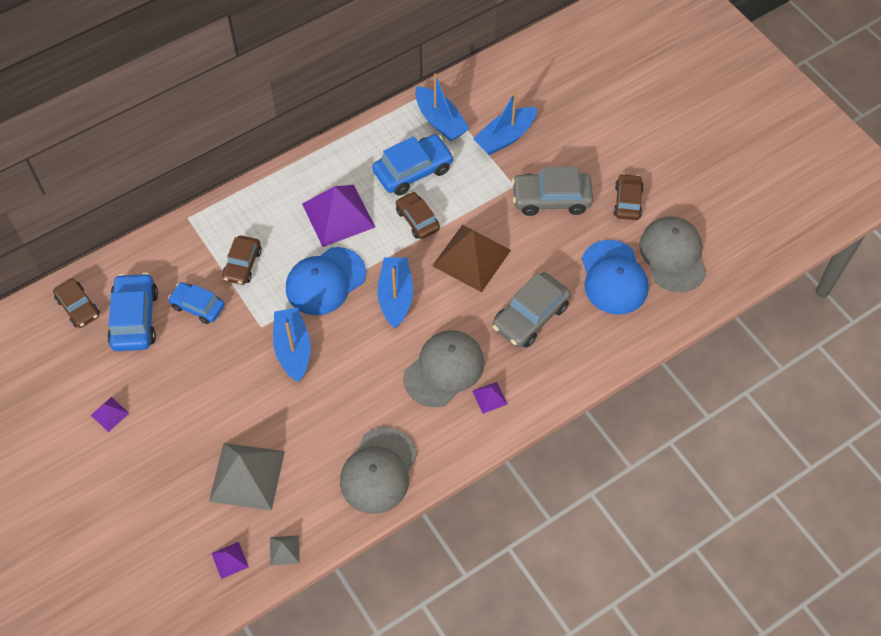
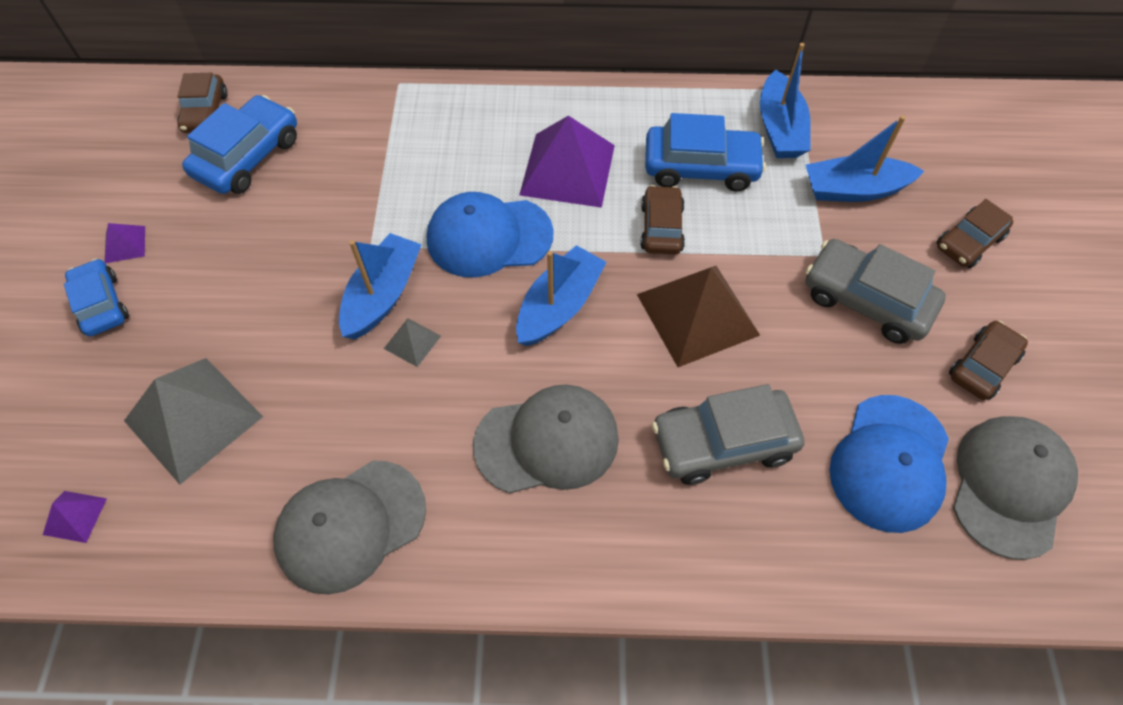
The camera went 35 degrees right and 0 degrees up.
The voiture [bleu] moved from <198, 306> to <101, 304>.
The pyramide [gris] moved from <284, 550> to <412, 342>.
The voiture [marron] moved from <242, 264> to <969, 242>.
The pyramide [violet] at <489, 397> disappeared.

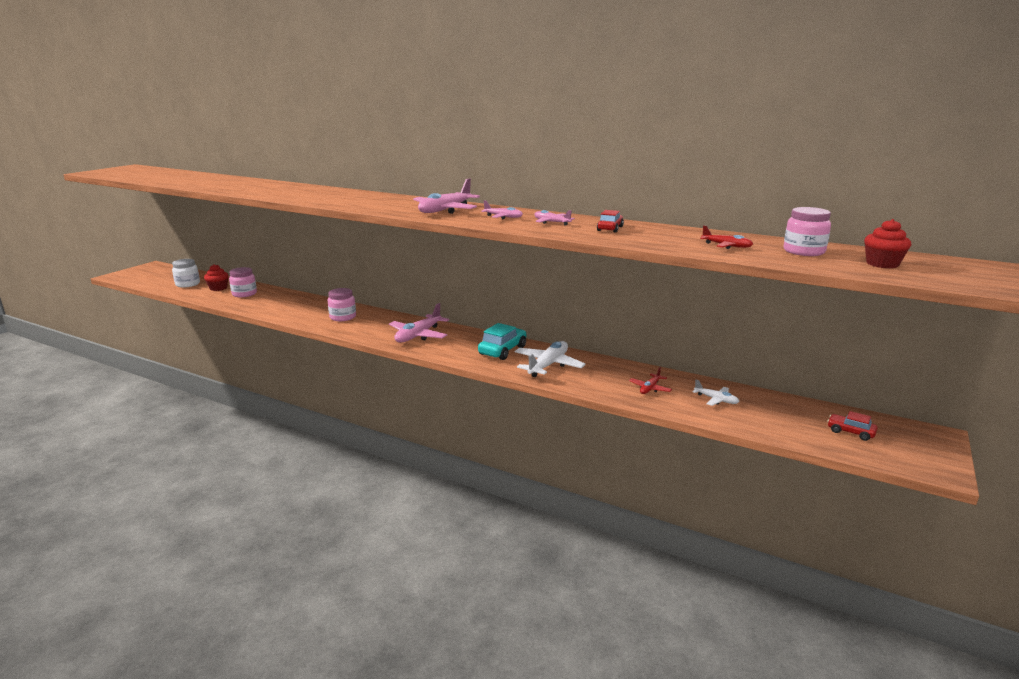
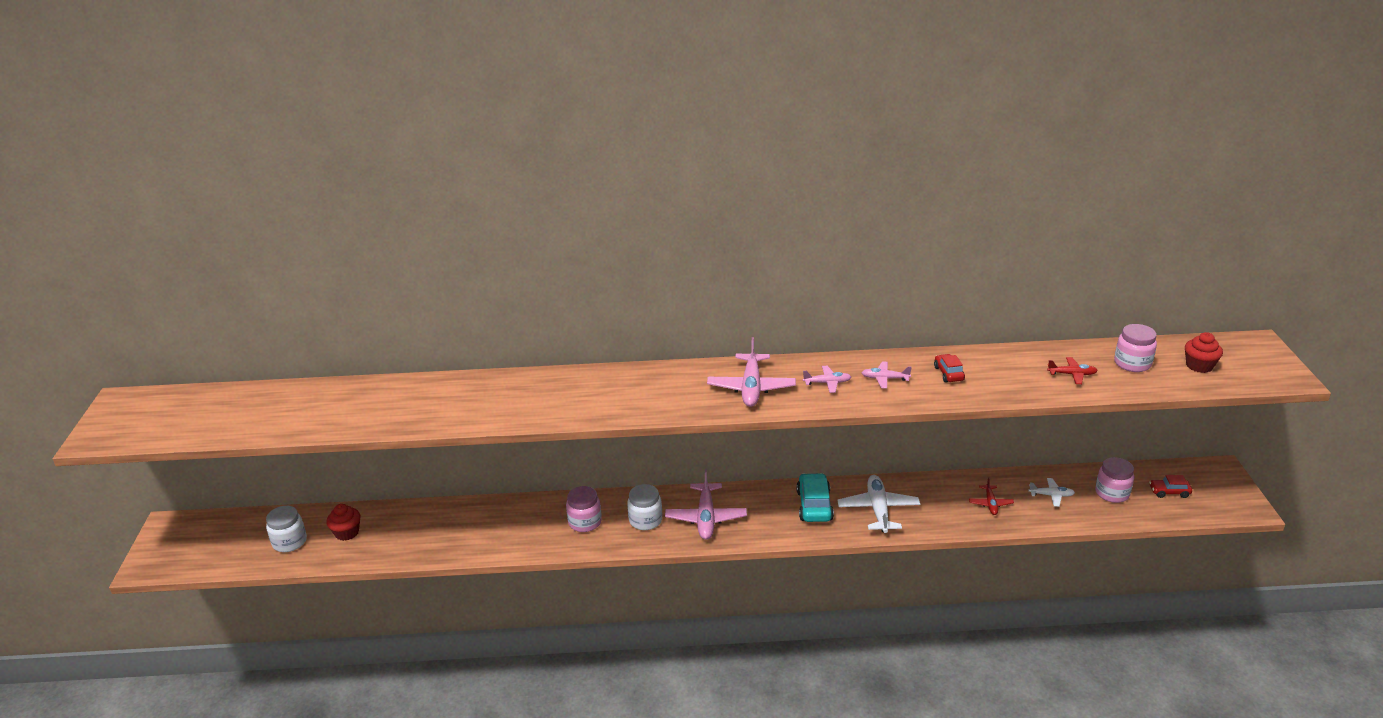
The camera went 30 degrees left and 10 degrees up.
The bocal [blanc] at <645, 520> appeared.
The bocal [rose] moved from <244, 294> to <1112, 493>.

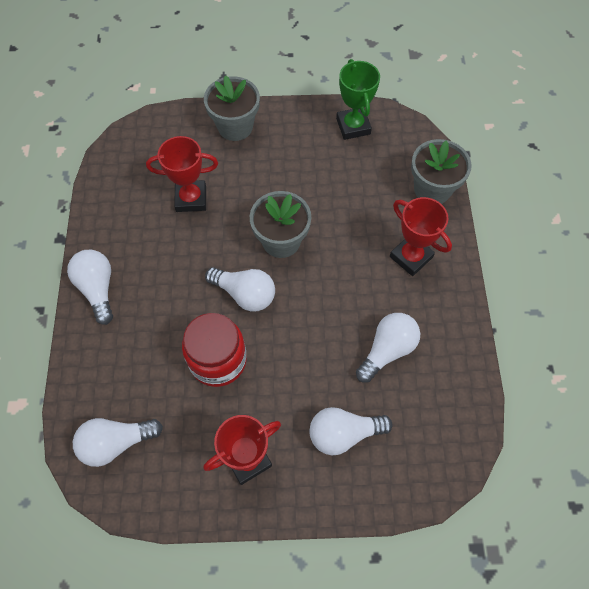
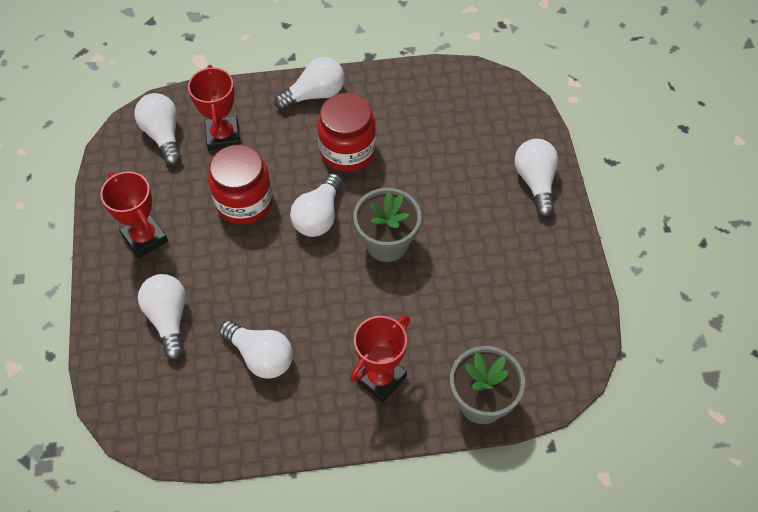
The camera went 85 degrees right and 5 degrees down.
The trophée [rouge] moved from <191, 199> to <223, 136>.
The bocal [rouge] at <347, 150> appeared.
The pot de fleurs [gris] at <235, 126> was replaced by the ampoule [blanc] at <535, 182>.
The trophée [vert] at <353, 126> disappeared.

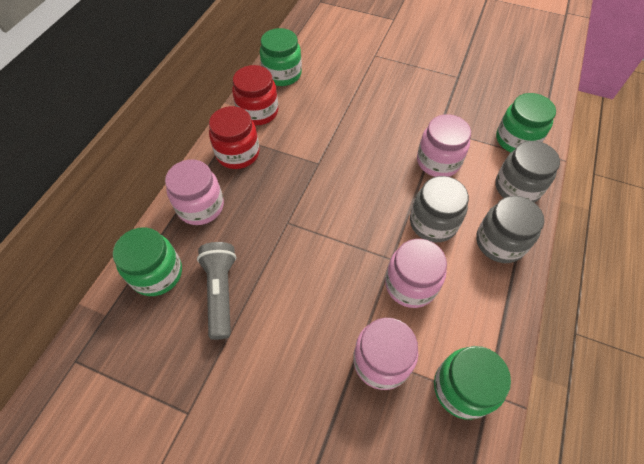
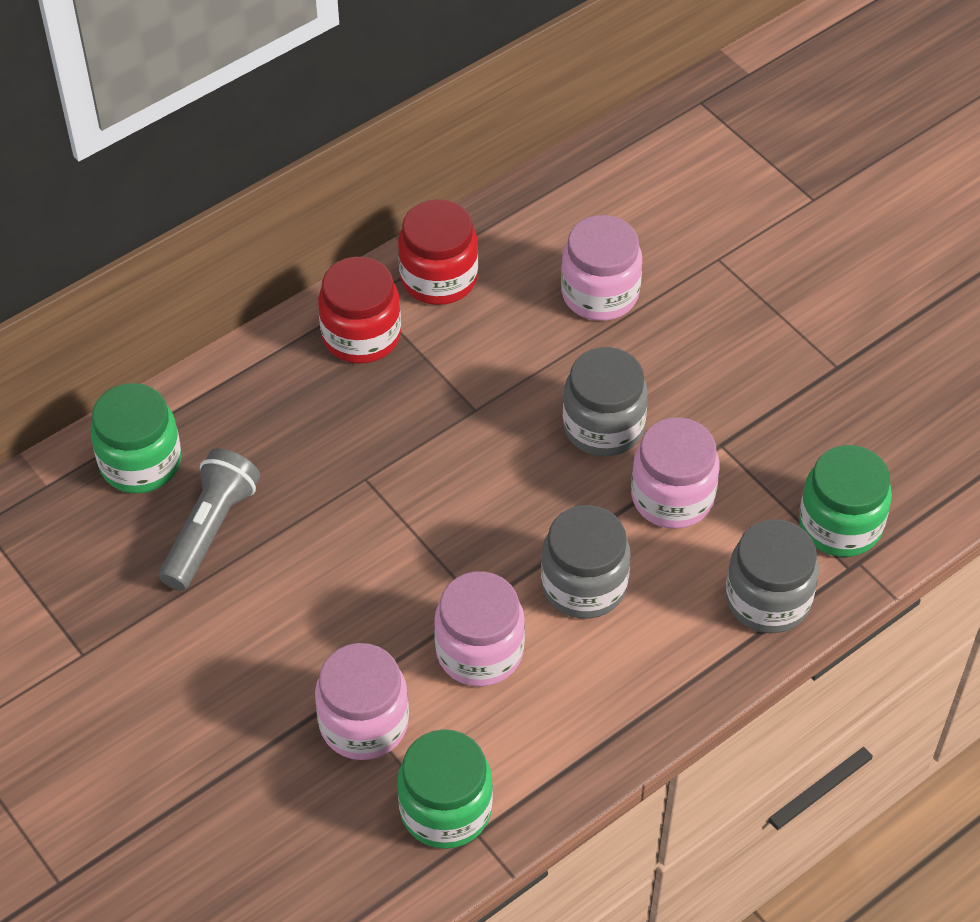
The camera went 30 degrees right and 5 degrees down.
The bocal [rose] moved from <200, 206> to <600, 294>.
The bocal [gris] moved from <499, 242> to <603, 426>.
The bocal [vert] at <282, 74> disappeared.

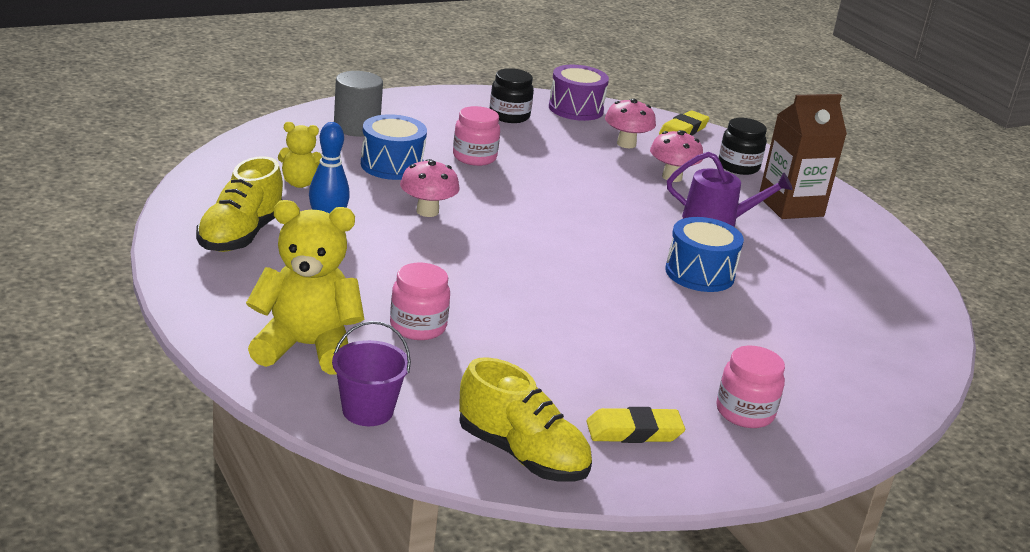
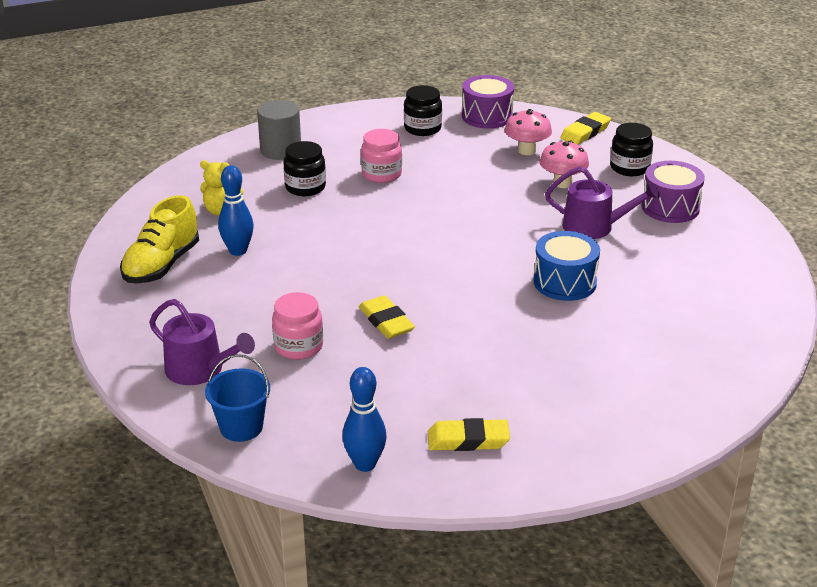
The camera went 10 degrees right and 5 degrees up.
The ours en peluche [jaune] at <306, 347> was replaced by the arrosoir [violet] at <200, 370>.
The seau [violet] at <367, 410> became the seau [bleu] at <241, 427>.
The tambour [bleu] at <392, 165> was replaced by the bocal [noir] at <305, 187>.
The chaussure [jaune] at <522, 454> was replaced by the quille [bleu] at <365, 464>.
The gomme [jaune] at <386, 321> appeared.
The brique de lait [marron] at <790, 206> was replaced by the tambour [violet] at <670, 207>.
The champignon [rose] at <427, 211> disappeared.
The bocal [rose] at <745, 412> disappeared.

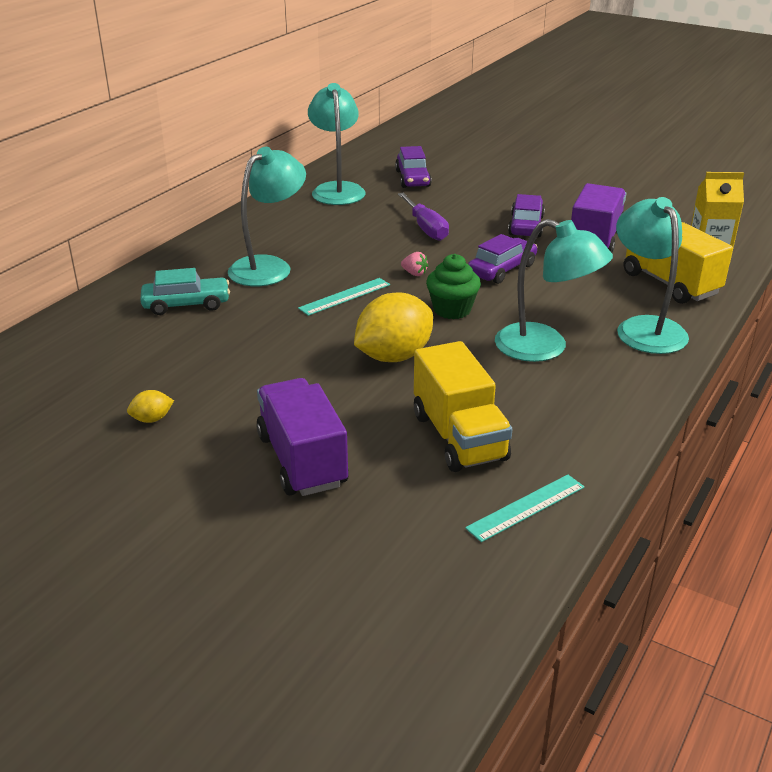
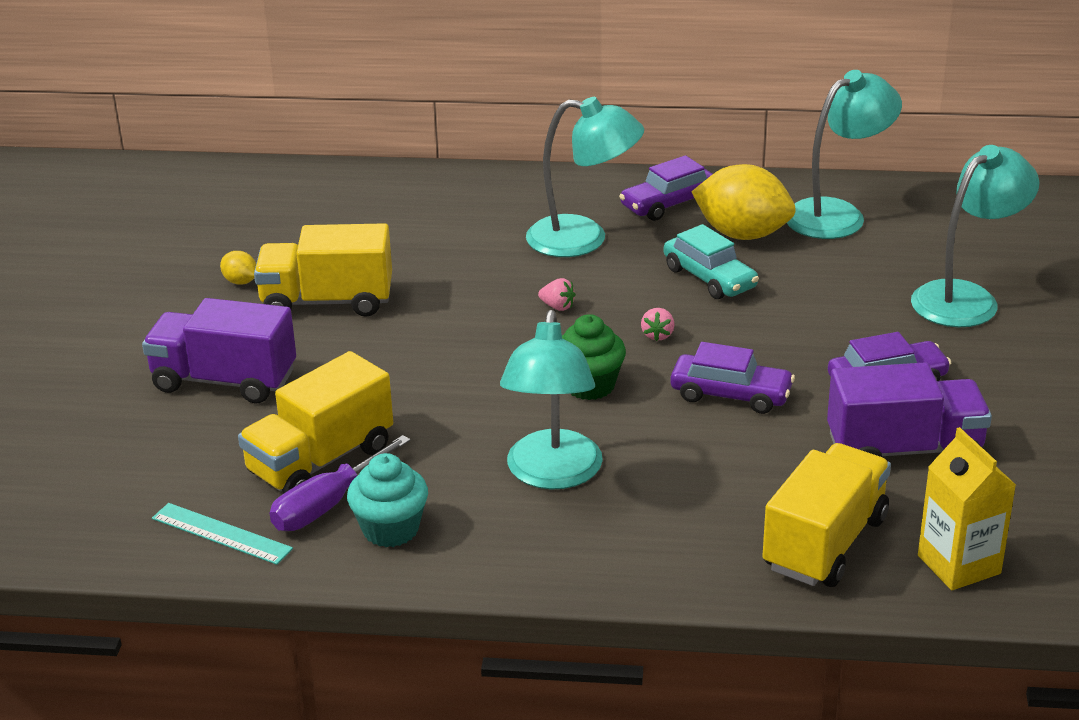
The camera went 65 degrees right and 0 degrees up.
The camion [violet] at <302, 460> turned 120 degrees counterclockwise.
The camion [jaune] at <327, 302> appeared.
The tournevis [violet] moved from <426, 228> to <328, 504>.
The muffin [turquoise] at <390, 529> appeared.
The règle [turquoise] at <345, 296> was replaced by the fraise [rose] at <557, 307>.
The voiture [violet] moved from <413, 179> to <669, 204>.
The voiture [turquoise] moved from <186, 304> to <709, 278>.
The citron [jaune] moved from <394, 356> to <742, 234>.
The lampe [turquoise] moved from <645, 328> to <966, 298>.

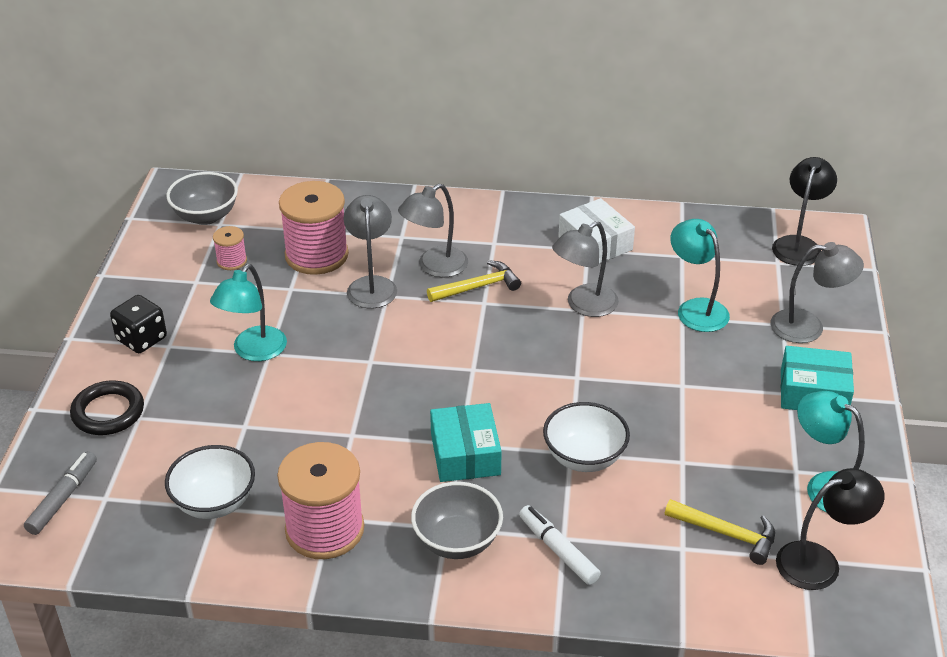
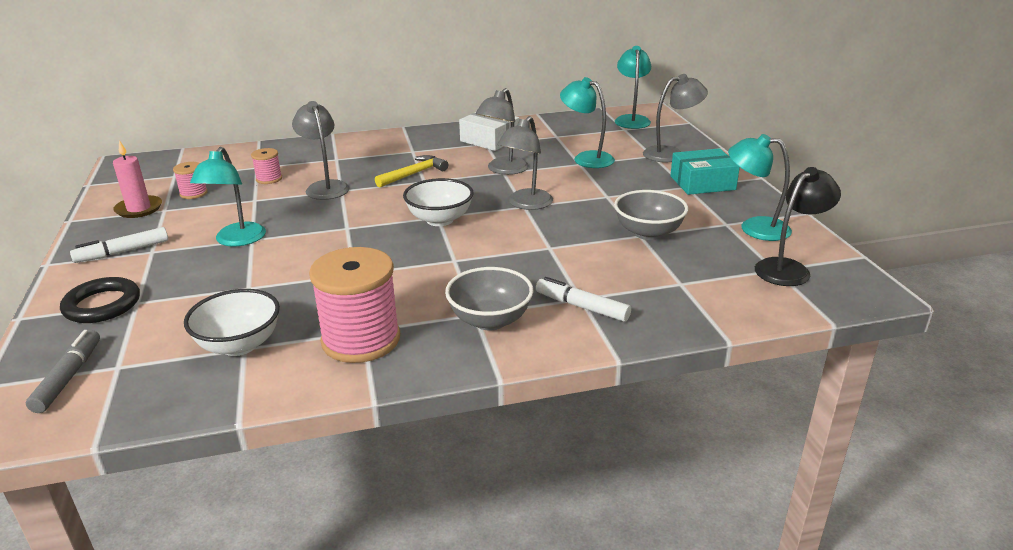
The camera went 20 degrees left and 10 degrees down.
The dé [noir] at <141, 339> was replaced by the feutre [blanc] at <122, 252>.
The bougie [rose] at <139, 209> appeared.
The bobine [rose] at <316, 255> changed to 0.47 times the size.
The bol [blanc] moved from <584, 457> to <440, 220>.
The lampe [gris] moved from <434, 267> to <525, 204>.
The bol [gris] moved from <205, 216> to <648, 233>.
The lampe [noir] at <798, 245> became the lampe [turquoise] at <631, 119>.
The boîte [turquoise] at <465, 454> disappeared.
The marteau [jaune] at <727, 534> disappeared.

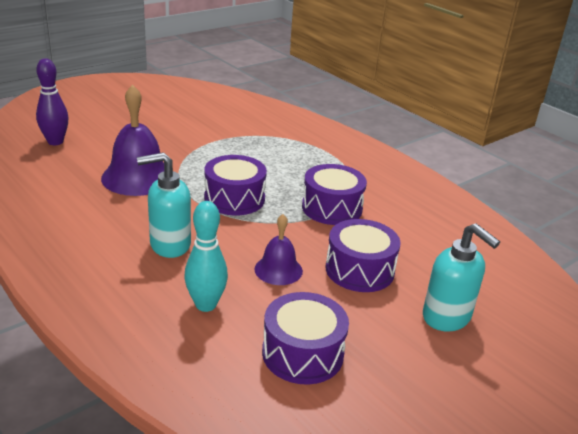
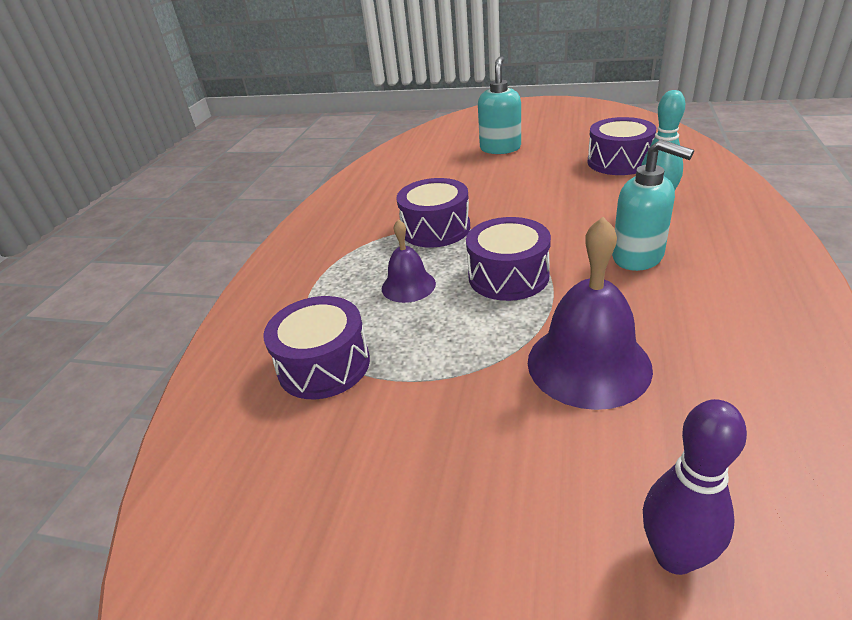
The camera went 120 degrees left and 5 degrees up.
The tambour [violet] moved from <359, 270> to <324, 365>.
The cloche [violet] moved from <278, 270> to <408, 286>.

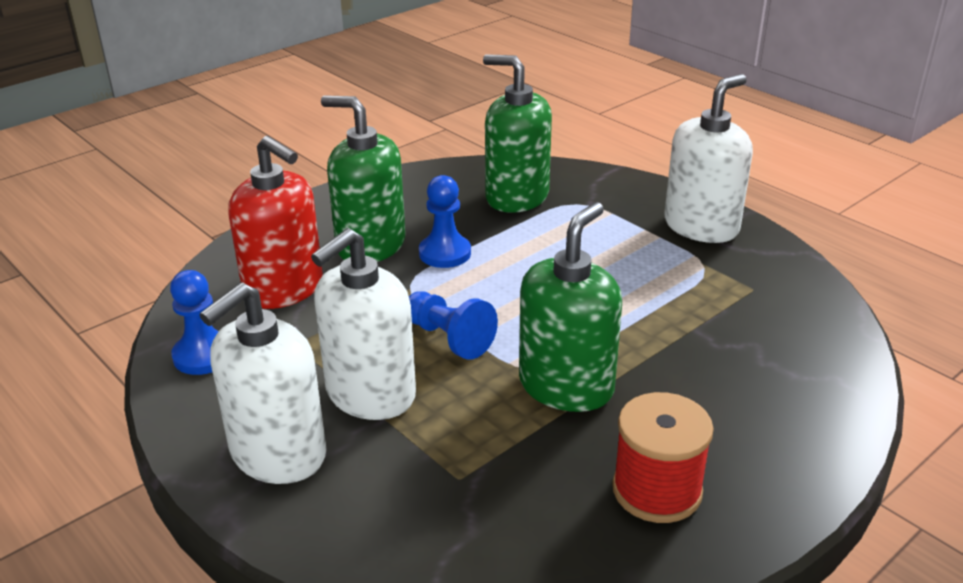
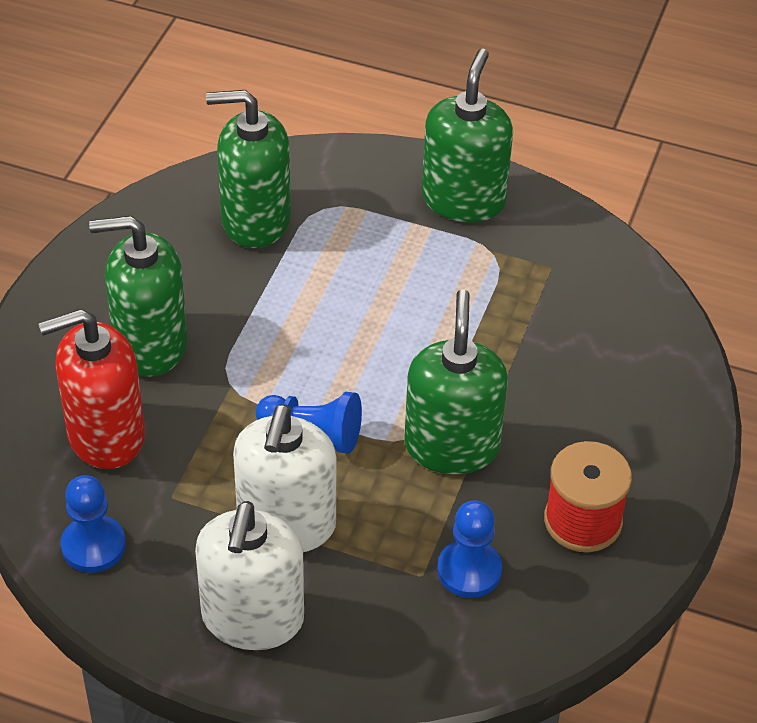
The camera went 30 degrees left and 15 degrees up.
The distributeur de savon [rouge] at <284, 288> turned 150 degrees clockwise.
The distributeur de savon [blanc] at <701, 226> became the distributeur de savon [vert] at <463, 199>.
The pion [bleu] moved from <445, 253> to <469, 570>.

